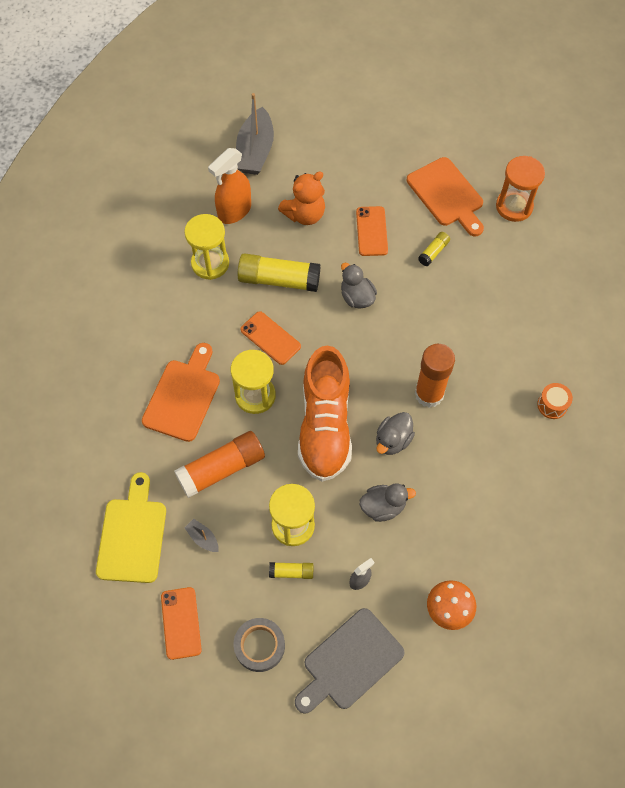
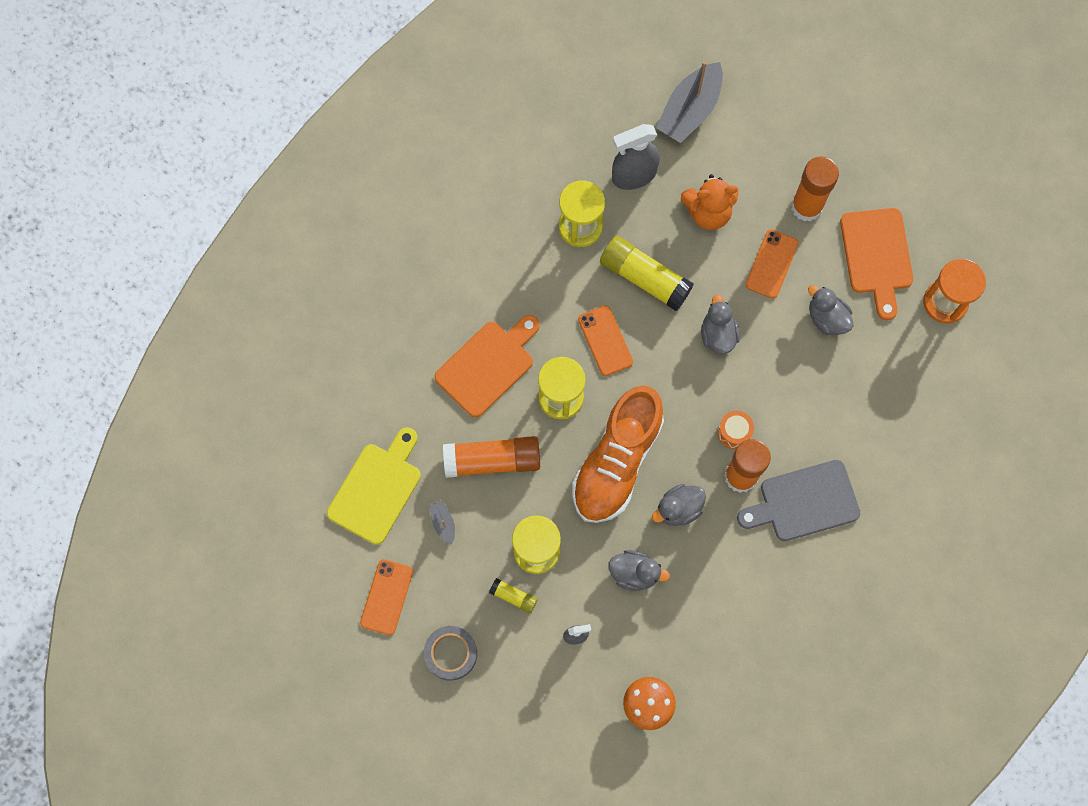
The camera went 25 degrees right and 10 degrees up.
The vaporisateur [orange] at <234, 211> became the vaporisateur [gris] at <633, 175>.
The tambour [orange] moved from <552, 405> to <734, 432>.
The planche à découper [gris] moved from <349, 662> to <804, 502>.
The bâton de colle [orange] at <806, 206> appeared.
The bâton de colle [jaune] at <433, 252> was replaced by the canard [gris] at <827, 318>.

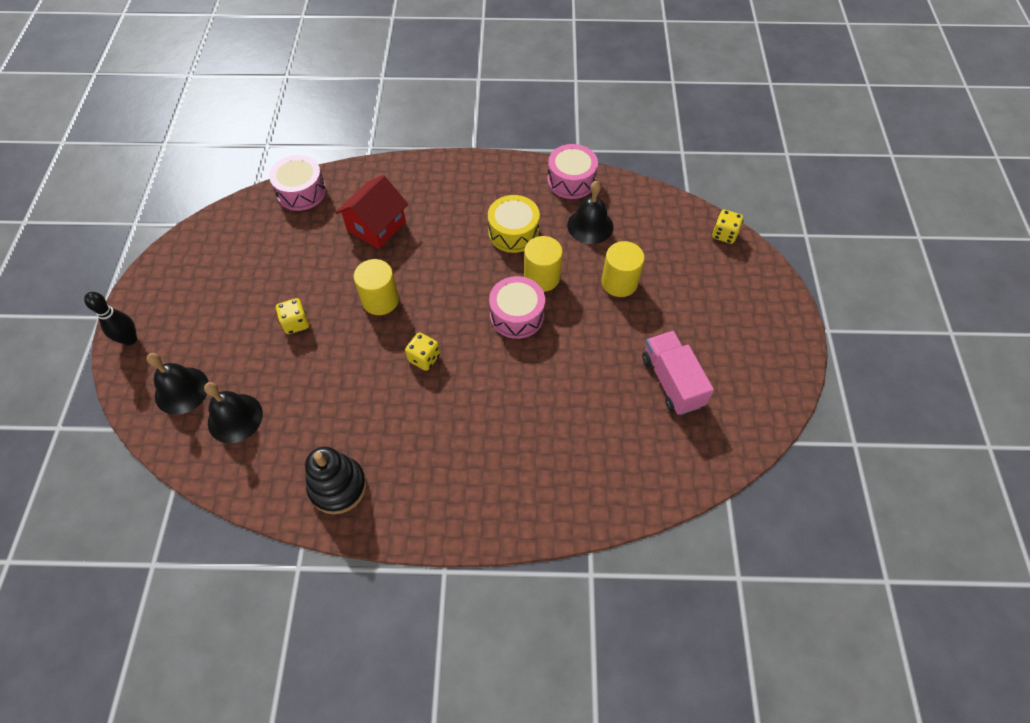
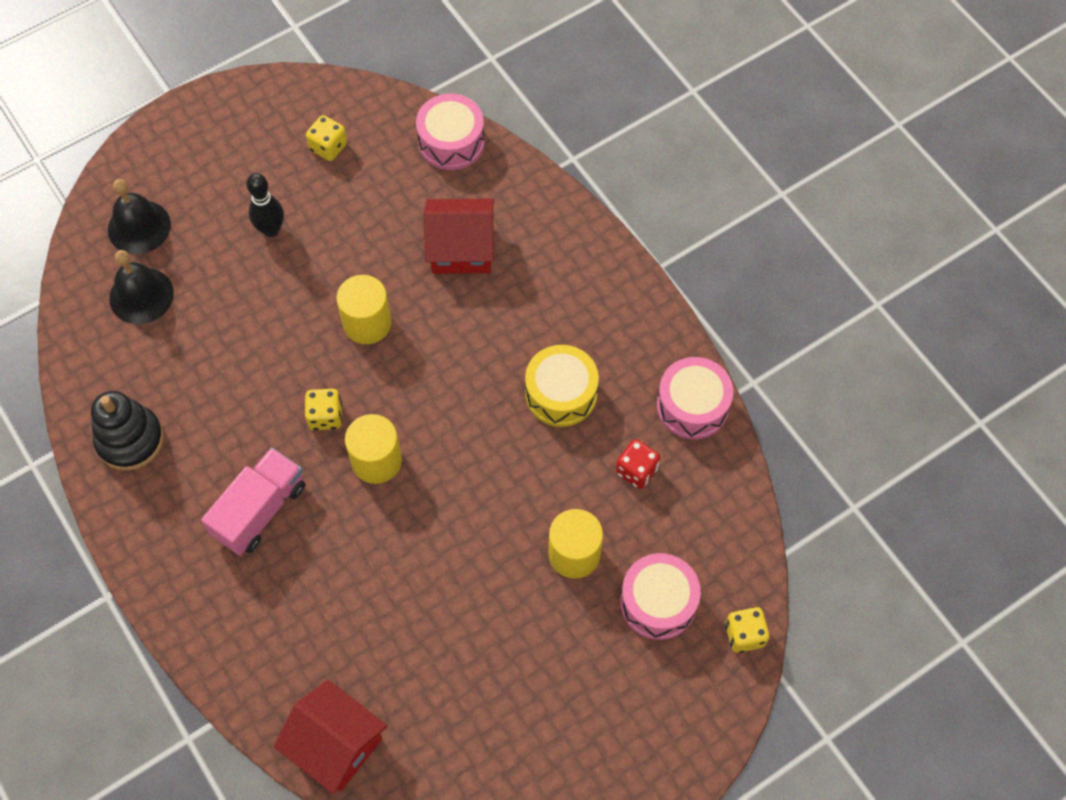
The camera went 55 degrees right and 5 degrees up.
The camion [rose] moved from <671, 381> to <259, 510>.
The quille [noir] moved from <130, 339> to <271, 230>.
The maison [rouge] at <335, 744> appeared.
The dé [jaune] moved from <296, 323> to <328, 147>.
The cylindre [jaune] moved from <542, 277> to <376, 460>.
The cloche [noir] at <590, 225> was replaced by the dé [rouge] at <636, 470>.
The tambour [rose] moved from <517, 315> to <658, 602>.

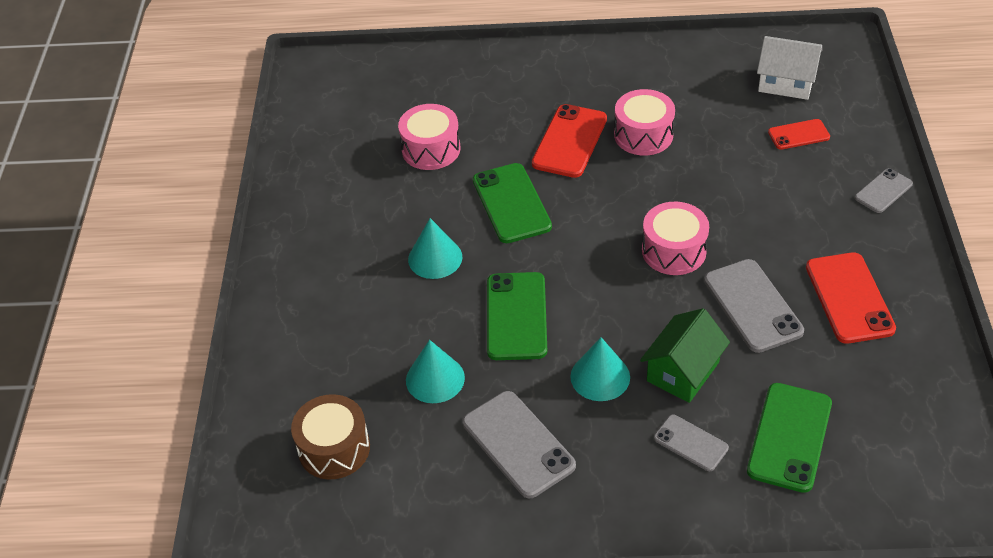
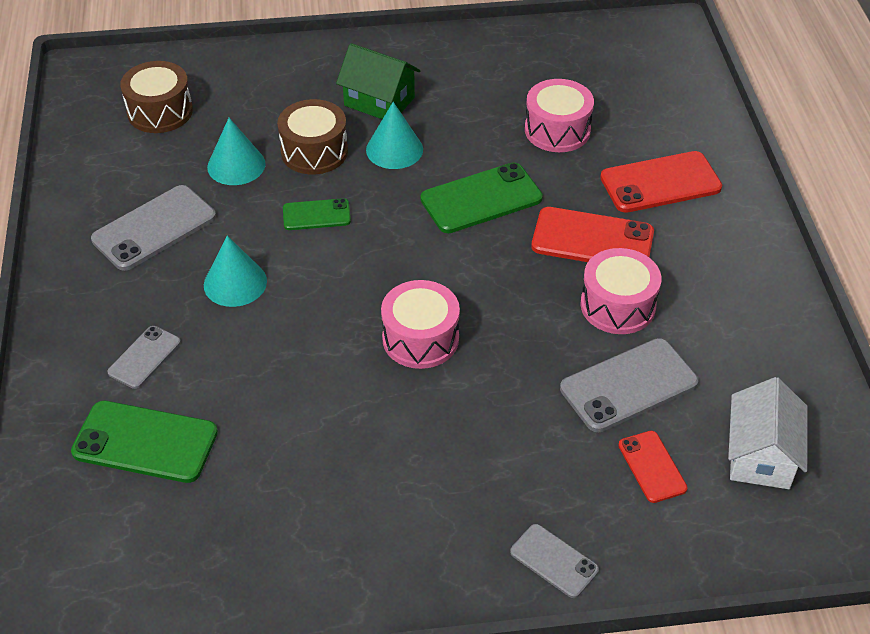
The camera went 80 degrees right and 0 degrees up.
The tambour [marron] at <314, 151> appeared.
The téléphone [vert] at <516, 316> changed to 0.58 times the size.
The maison [vert] moved from <683, 371> to <379, 101>.
The téléphone [gris] moved from <752, 306> to <628, 385>.
The téléphone [rouge] moved from <849, 298> to <660, 183>.

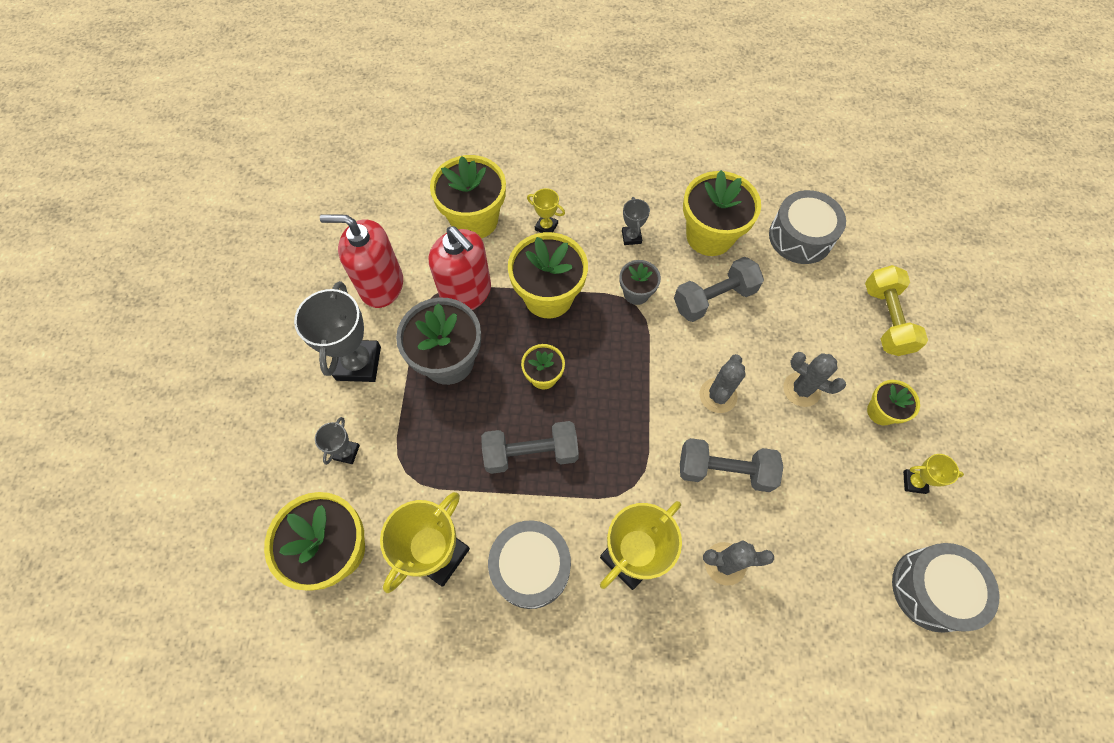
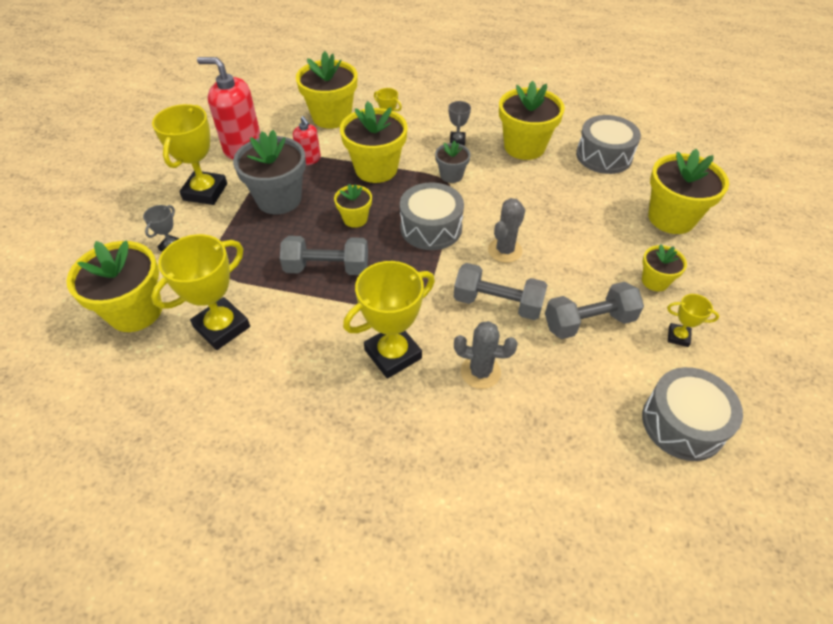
The camera went 10 degrees right and 15 degrees down.
The trophée [gris] at <358, 363> became the trophée [jaune] at <205, 192>.
The distributeur de savon [rouge] at <466, 293> changed to 0.53 times the size.
The tambour [gris] moved from <531, 567> to <431, 228>.
The haltère [gris] moved from <714, 298> to <589, 322>.
The haltère [jaune] at <886, 319> was replaced by the pot de fleurs [jaune] at <671, 218>.
The cactus [gris] at <801, 389> disappeared.

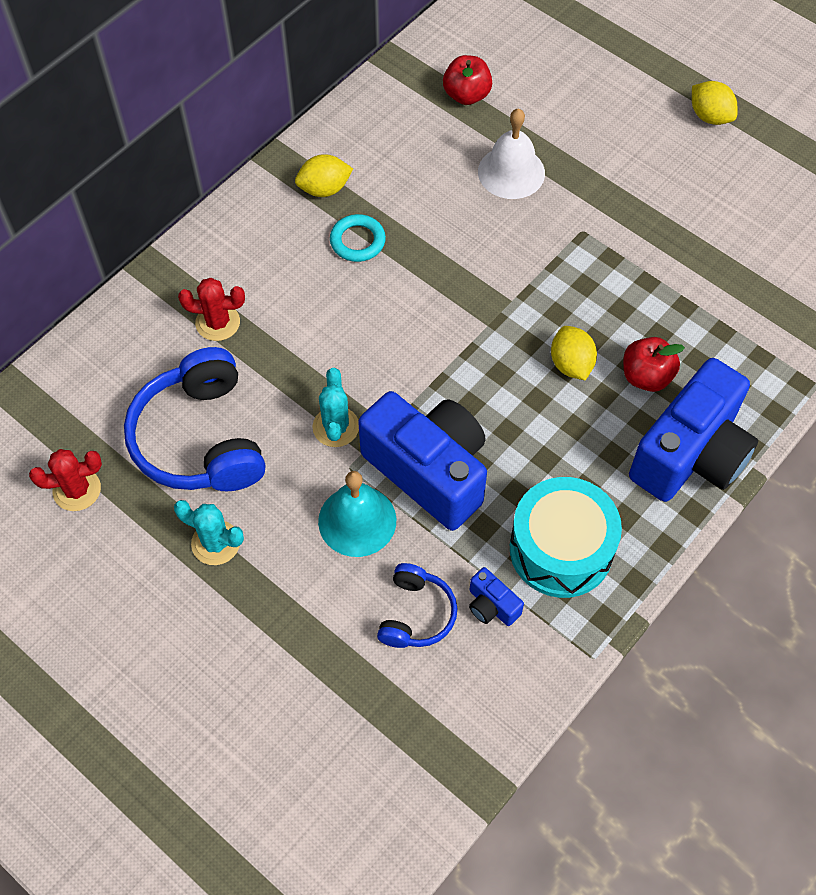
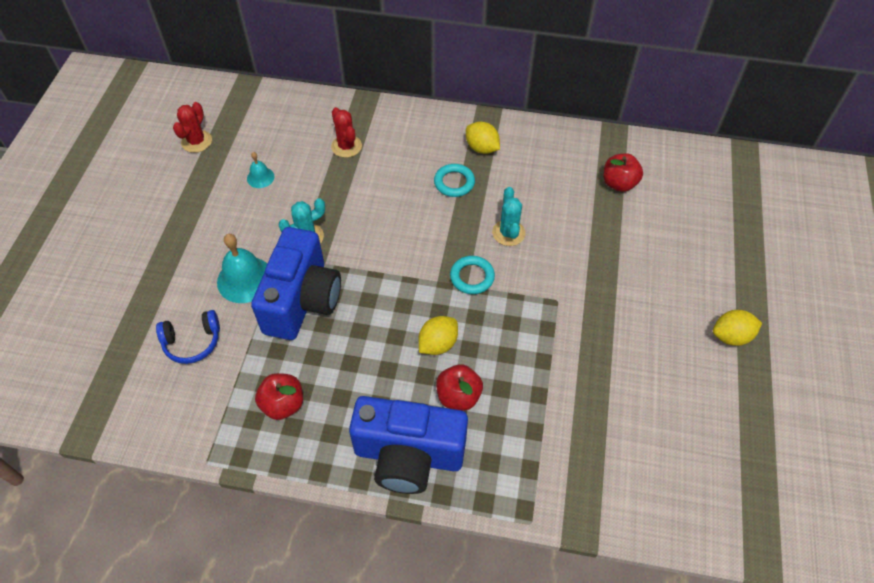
The camera went 60 degrees right and 5 degrees down.
The cactus [rouge] at <77, 490> turned 60 degrees clockwise.
The casque audio [bleu] at <200, 439> was replaced by the cloche [turquoise] at <260, 177>.
The tambour [turquoise] at <561, 549> was replaced by the pomme [rouge] at <283, 404>.
The anneau [turquoise] at <472, 277> appeared.
The cactus [turquoise] moved from <215, 543> to <508, 233>.
The citron [jaune] at <710, 116> turned 60 degrees clockwise.
The appareil photo [bleu] at <491, 606> disappeared.
The cloche [blanc] at <511, 172> disappeared.

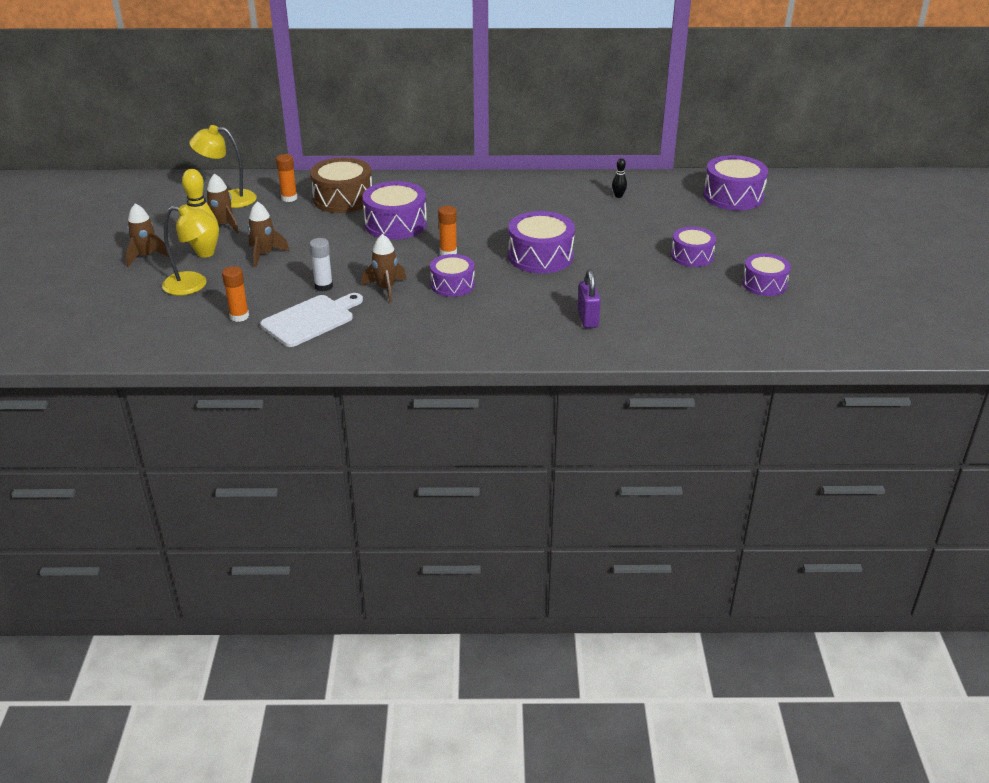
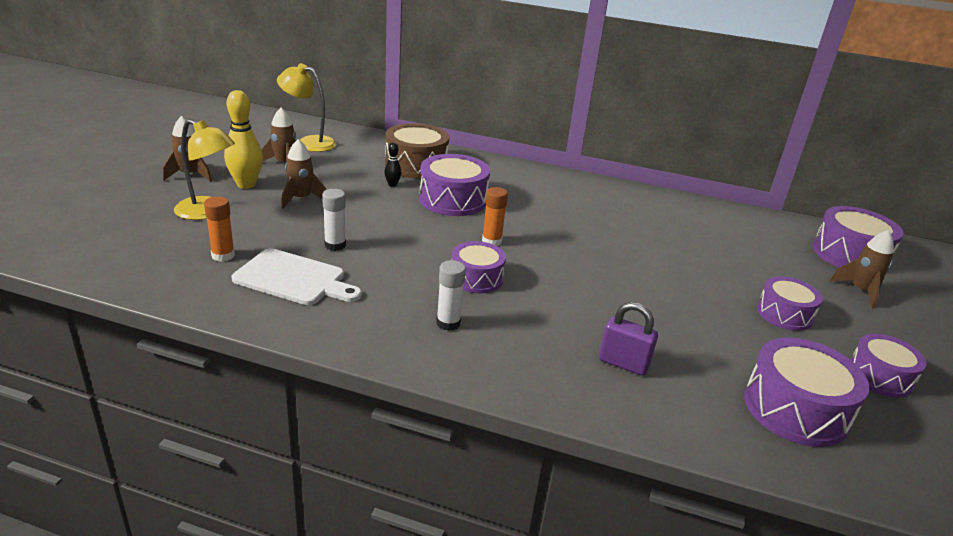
The camera went 15 degrees right and 5 degrees down.
The planche à découper [blanc] at <311, 319> turned 45 degrees clockwise.
The quille [noir] moved from <618, 196> to <392, 185>.
The bâton de colle [blanc] at <448, 323> appeared.
The cadenas [violet] at <588, 319> turned 75 degrees counterclockwise.
The tambour [violet] moved from <540, 256> to <795, 409>.
The fusée [marron] moved from <386, 288> to <860, 291>.
The bâton de colle [orange] at <289, 198> disappeared.

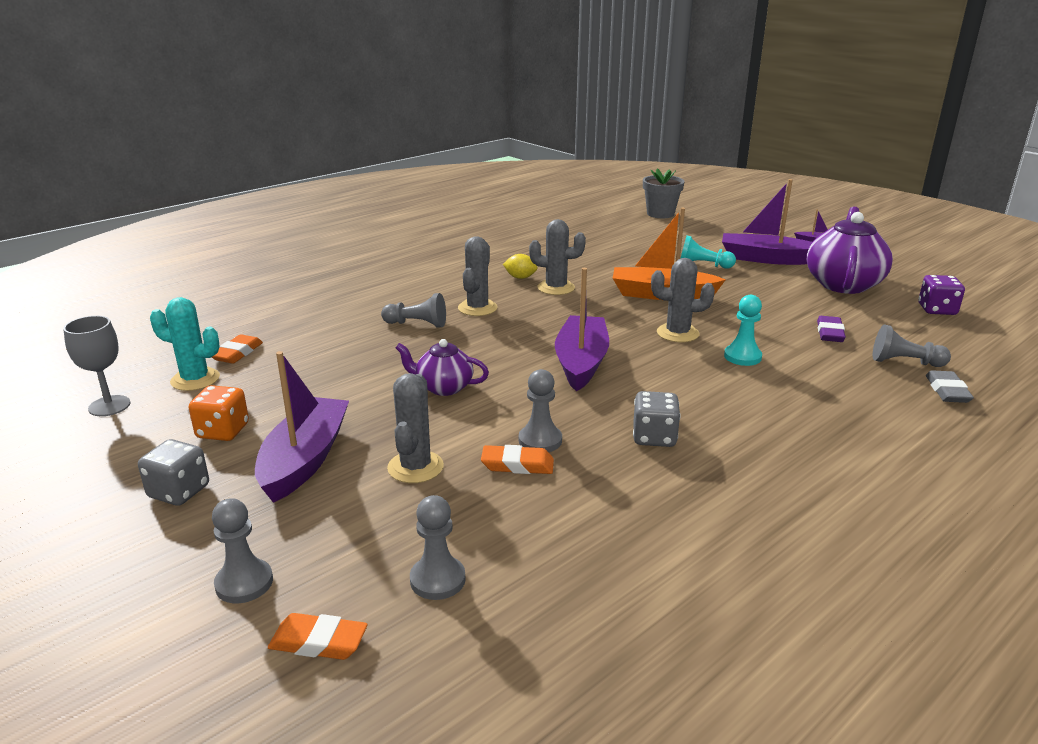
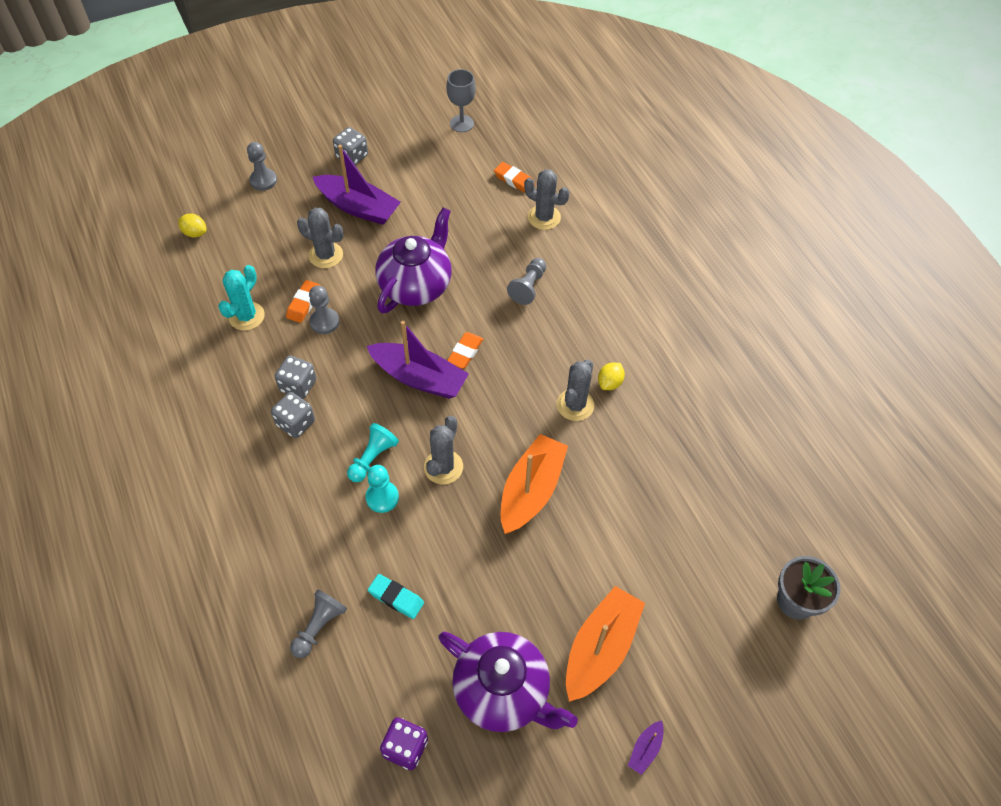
The camera went 105 degrees right and 30 degrees up.
The citron [jaune] at <195, 233> appeared.
The cactus [turquoise] moved from <195, 379> to <246, 316>.
The dé [gris] at <295, 423> appeared.
The pion [turquoise] moved from <703, 265> to <372, 458>.
The gomme [violet] at <829, 333> became the gomme [turquoise] at <396, 598>.
The théière [violet] at <443, 387> changed to 1.78 times the size.
The gomme [orange] moved from <318, 642> to <465, 352>.
The cactus [gris] moved from <477, 308> to <544, 217>.
The bateau [violet] at <766, 259> became the bateau [orange] at <600, 648>.
The dé [orange] at <223, 431> disappeared.
The pion [gris] at <437, 580> disappeared.
The gomme [gris] at <947, 391> disappeared.

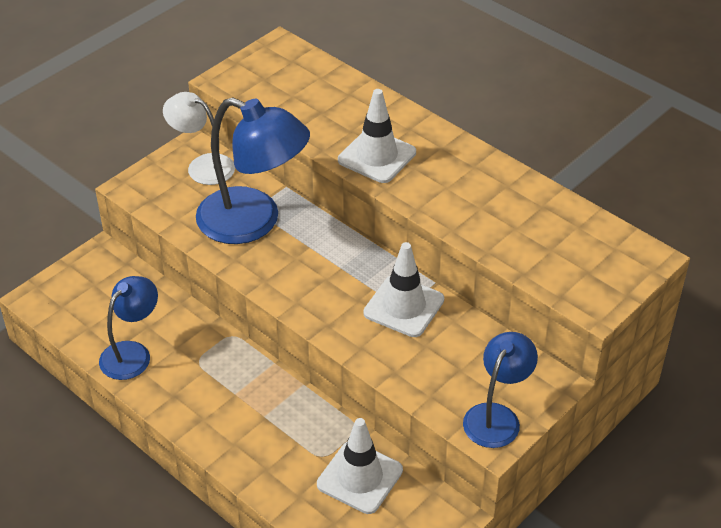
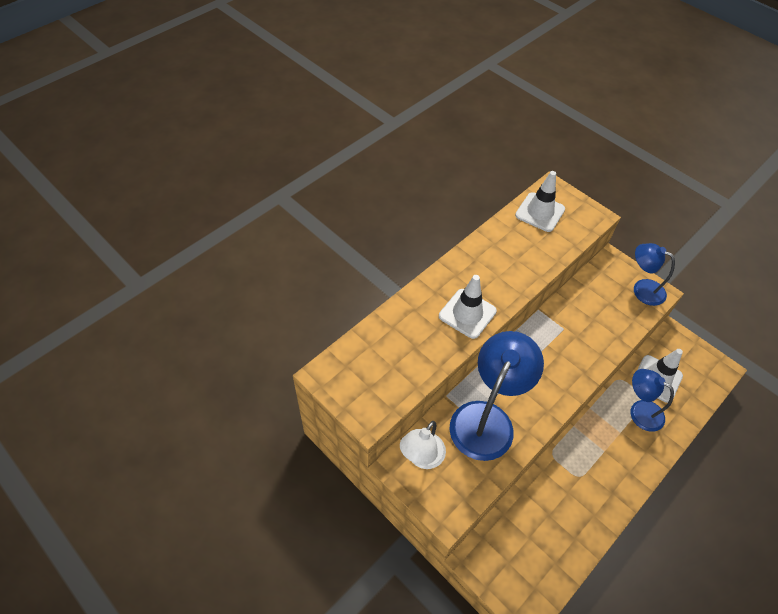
The camera went 90 degrees left and 10 degrees up.
The cône de chantier [blanc] moved from <404, 306> to <540, 212>.
The lampe [bleu] moved from <132, 353> to <640, 411>.

